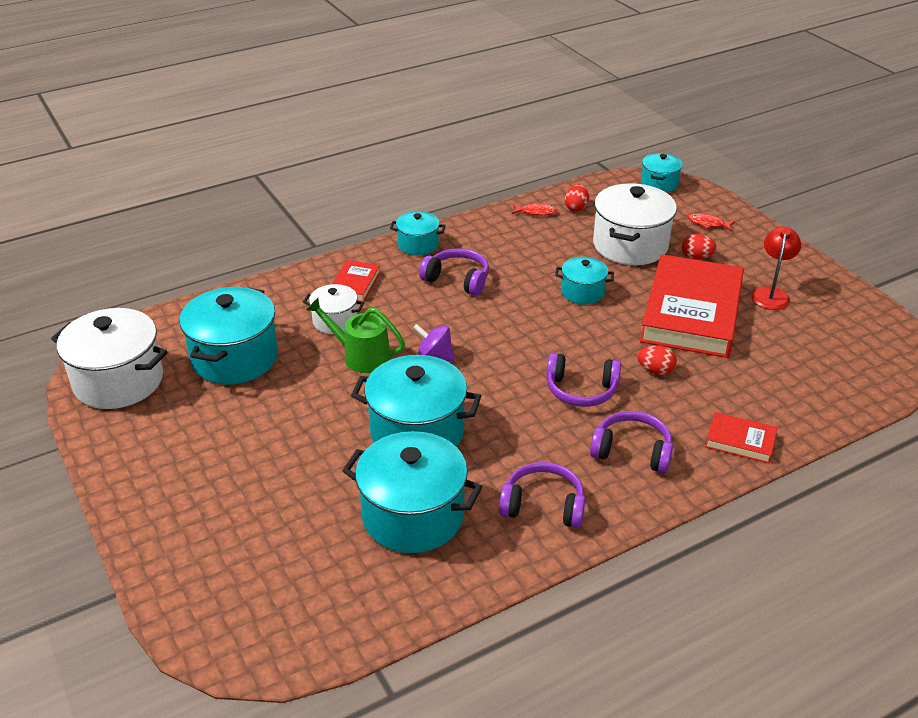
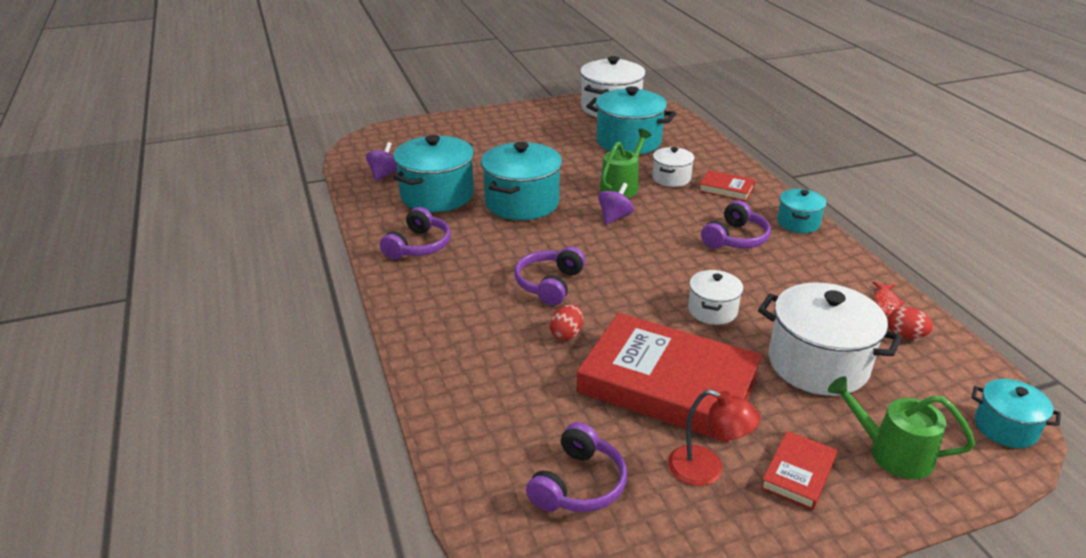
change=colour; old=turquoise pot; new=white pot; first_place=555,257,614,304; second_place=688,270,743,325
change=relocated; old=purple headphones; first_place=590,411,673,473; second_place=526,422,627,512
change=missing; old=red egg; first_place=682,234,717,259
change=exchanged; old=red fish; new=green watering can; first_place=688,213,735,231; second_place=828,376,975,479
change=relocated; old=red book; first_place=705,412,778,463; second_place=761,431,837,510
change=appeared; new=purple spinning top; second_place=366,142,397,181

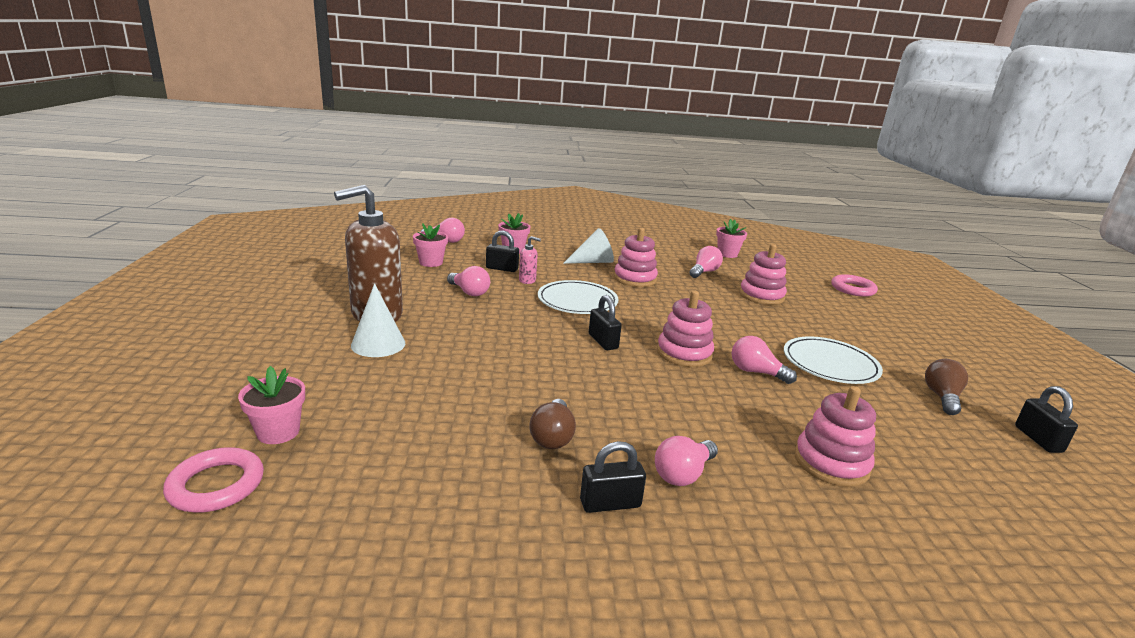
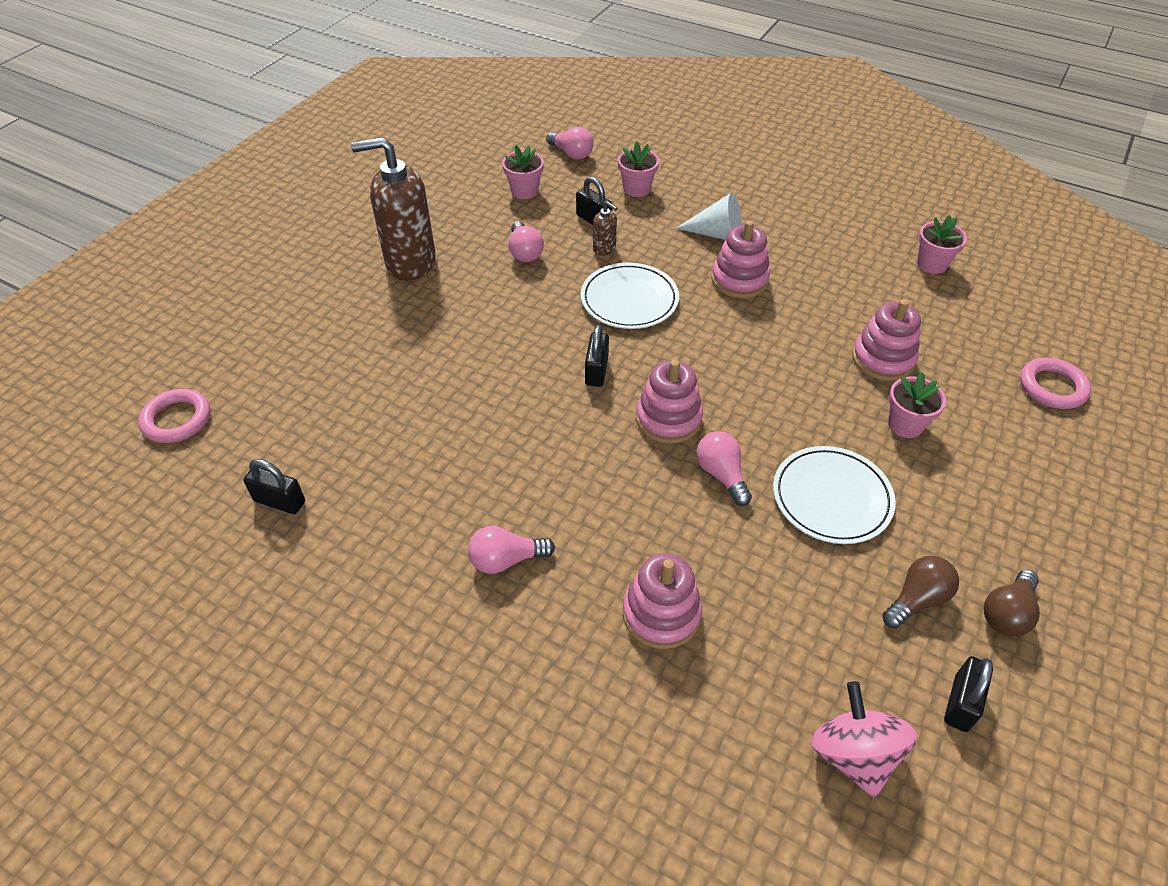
change=relocated; old=pink flower pot; first_place=238,366,305,444; second_place=888,372,946,438
change=missing; old=white cone; first_place=351,283,405,357
change=colour; old=pink soap dispenser; new=brown soap dispenser; first_place=519,236,541,284; second_place=593,201,617,256
change=relocated; old=brown light bulb; first_place=529,399,576,449; second_place=984,570,1040,636
change=relocated; old=black padlock; first_place=580,441,646,513; second_place=243,459,305,514
change=missing; old=pink light bulb; first_place=689,246,723,278
change=appeared; new=pink spinning top; second_place=811,681,917,798

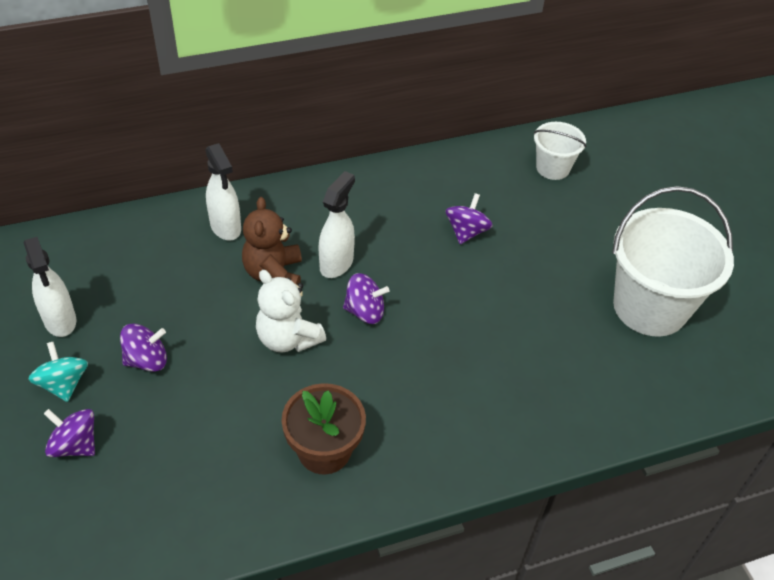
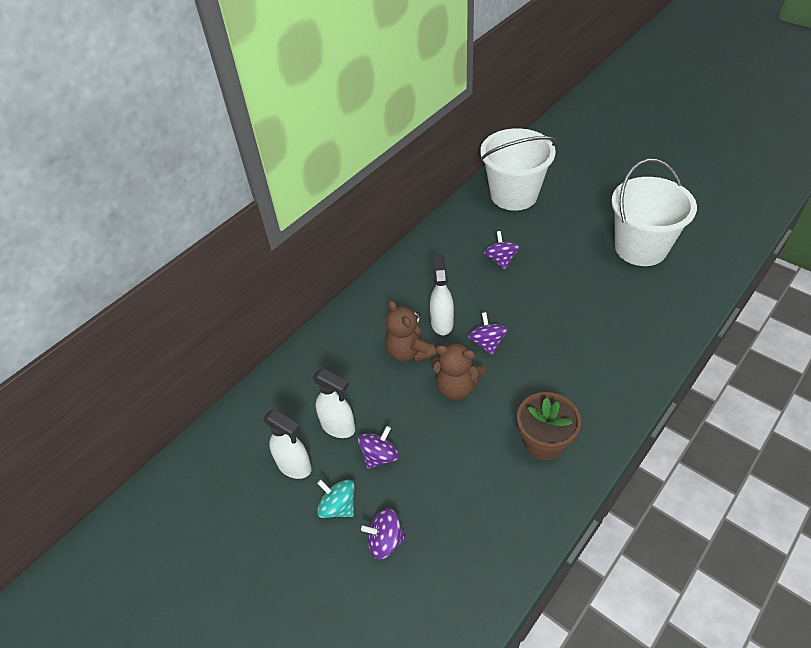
change=relocated; old=white spray bottle; first_place=205,143,241,240; second_place=312,368,355,438
change=colour; old=white teddy bear; new=brown teddy bear; first_place=256,270,326,353; second_place=431,342,486,400
change=spun; old=purple spinning top; first_place=343,273,390,324; second_place=468,312,508,355; degrees=-75
change=size; old=white bucket; first_place=533,122,586,180; second_place=480,128,556,211; factor=1.93

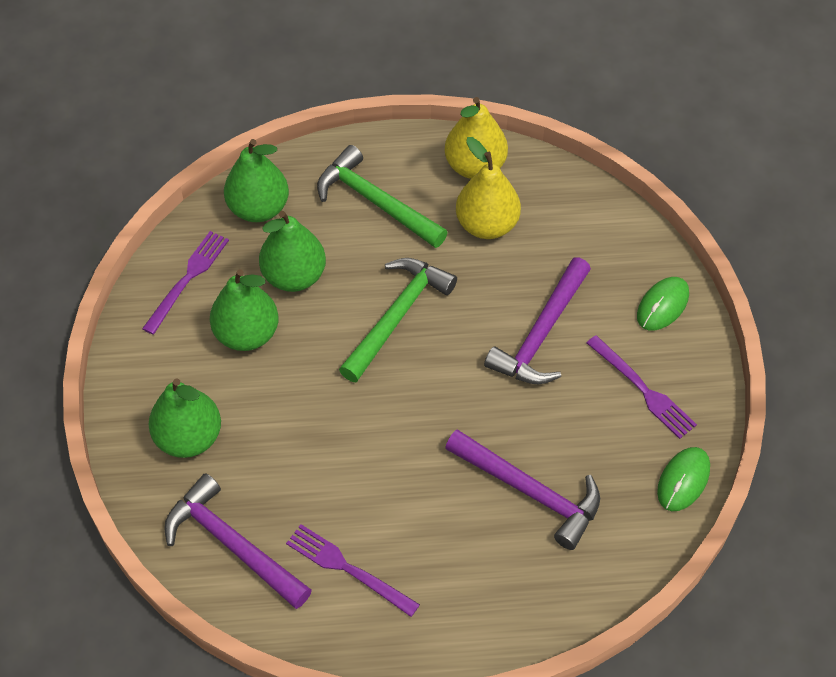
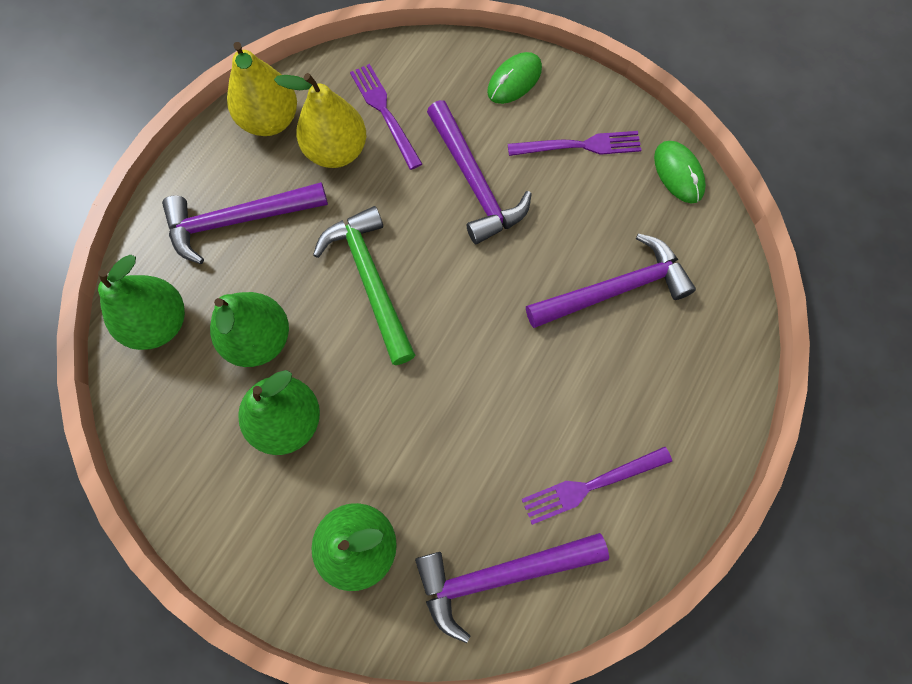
change=relocated; old=purple fork; first_place=142,231,229,335; second_place=350,64,422,170
change=colour; old=green hammer; new=purple hammer; first_place=317,145,448,248; second_place=162,182,328,264
change=spun; old=green mouse; first_place=637,277,689,331; second_place=487,52,542,104; degrees=60

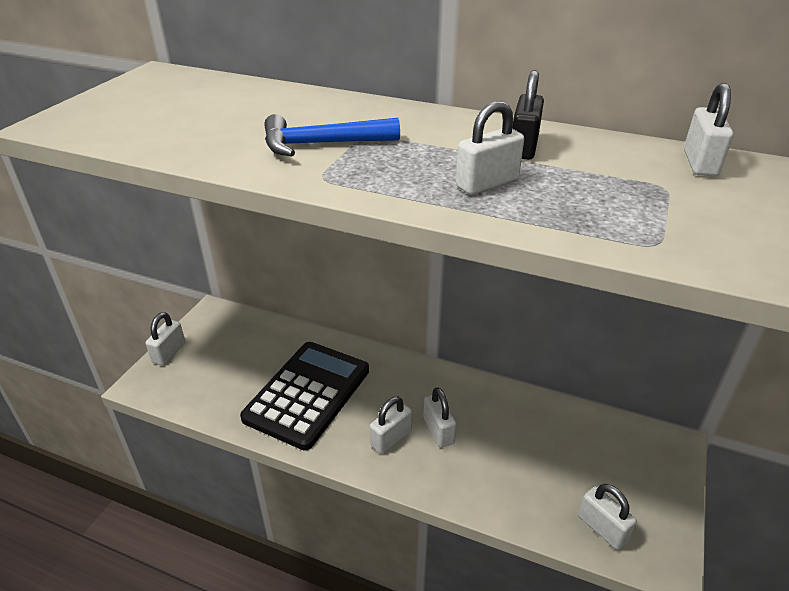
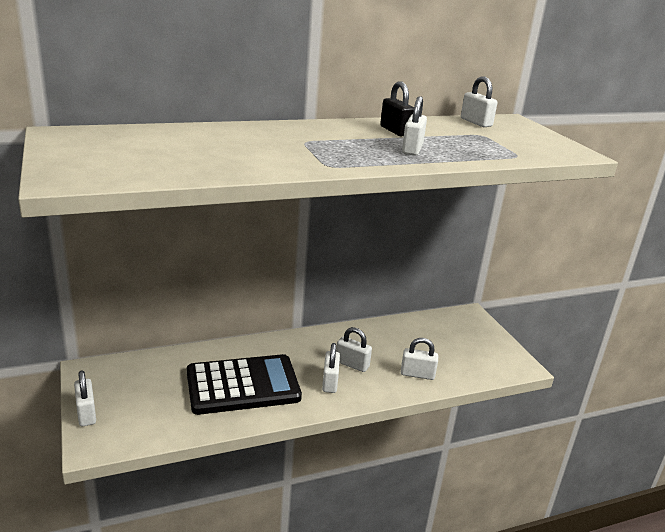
change=spun; old=black calculator; first_place=240,342,369,450; second_place=187,354,302,415; degrees=90
change=missing; old=blue hammer; first_place=264,114,400,156
change=relocated; old=white padlock; first_place=578,484,637,550; second_place=401,338,438,380

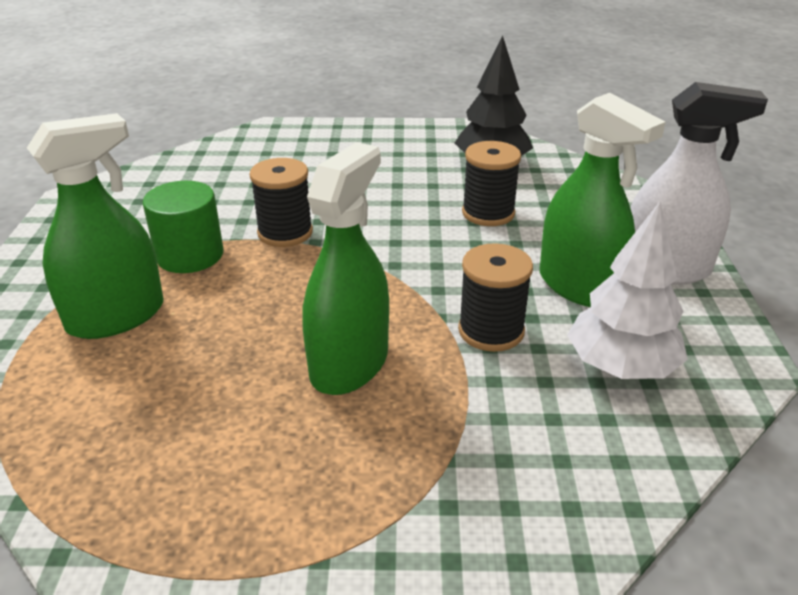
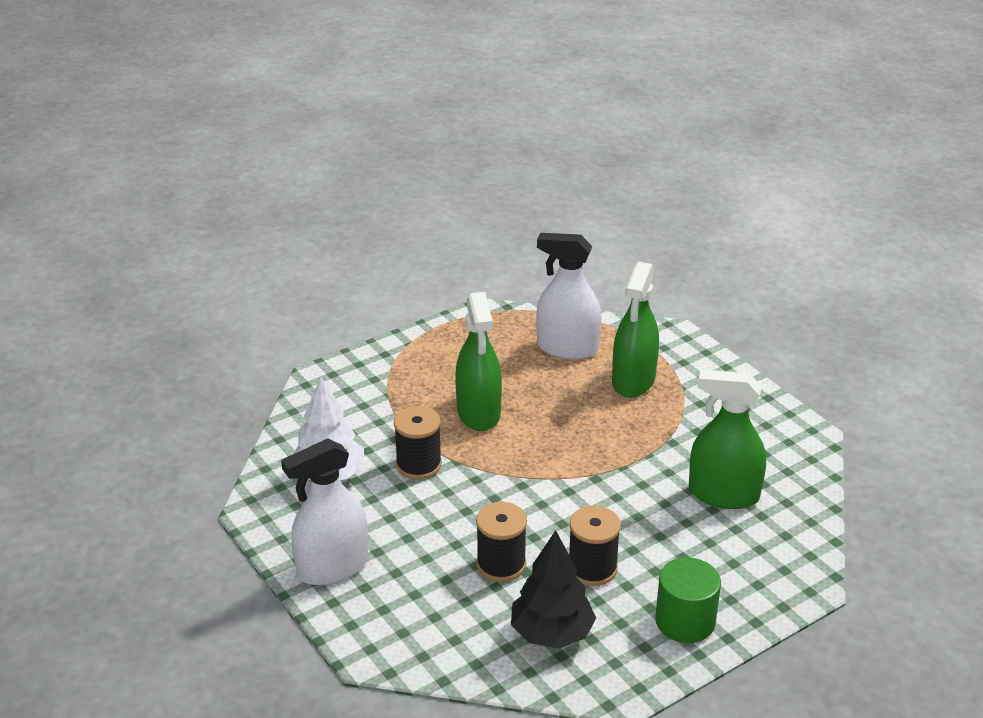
change=relocated; old=green cylinder; first_place=143,181,223,273; second_place=655,557,721,643
change=relocated; old=black spool; first_place=250,158,313,247; second_place=569,506,621,586
change=relocated; old=green spray bottle; first_place=540,93,666,307; second_place=689,370,766,509
change=appeared; new=white spray bottle; second_place=536,233,601,360

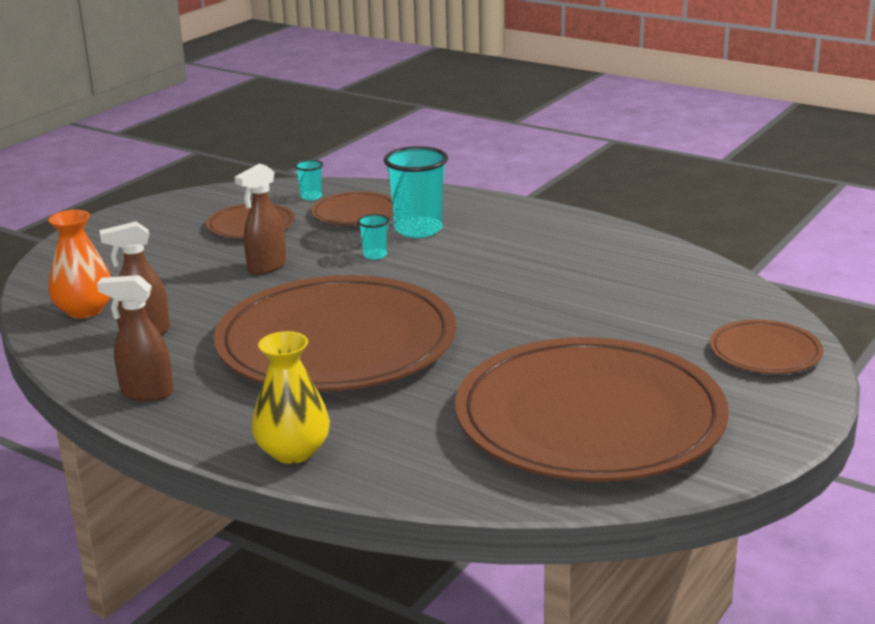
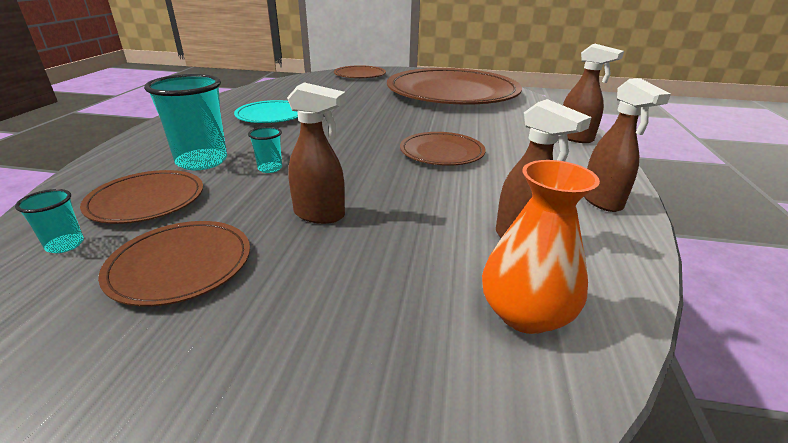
change=size; old=brown plate; first_place=214,275,456,392; second_place=400,132,486,166; factor=0.44
change=exchanged; old=yellow vase; new=brown spray bottle; first_place=252,331,330,464; second_place=563,44,624,143
change=appeared; new=turquoise plate; second_place=234,100,298,123

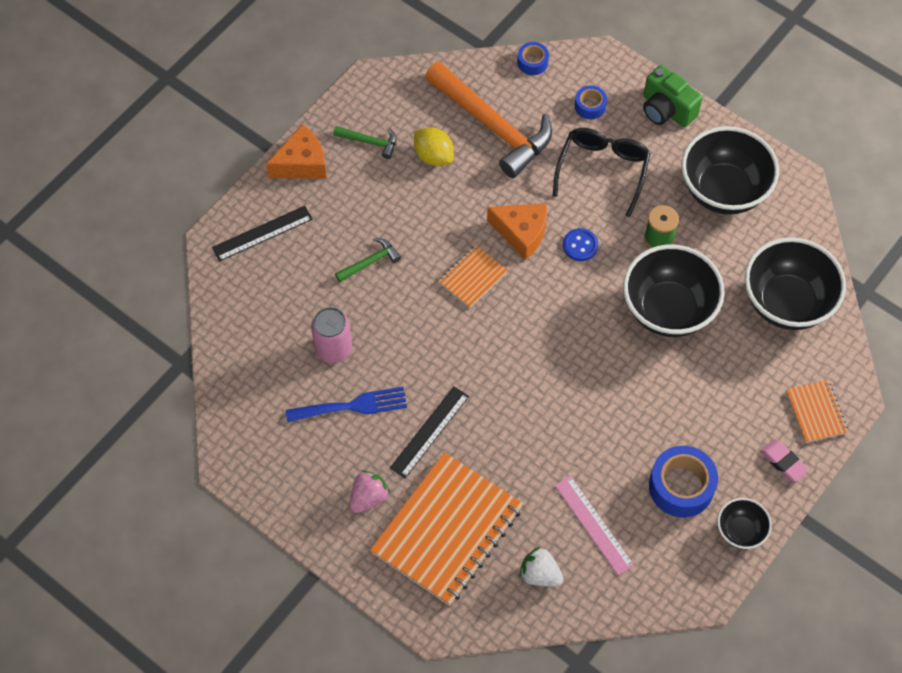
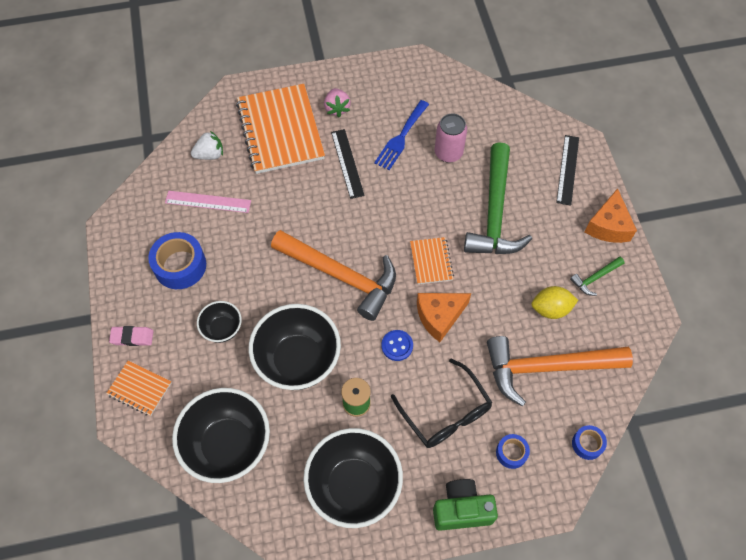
change=size; old=green hammer; first_place=335,238,401,282; second_place=464,142,532,254; factor=2.31
change=relocated; old=black bowl; first_place=717,498,772,549; second_place=197,301,242,343
change=appeared; new=orange hammer; second_place=271,230,396,321

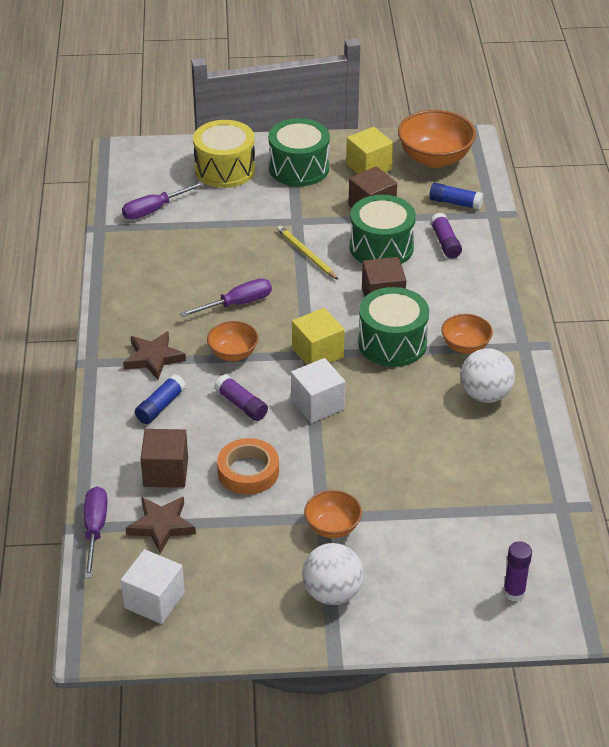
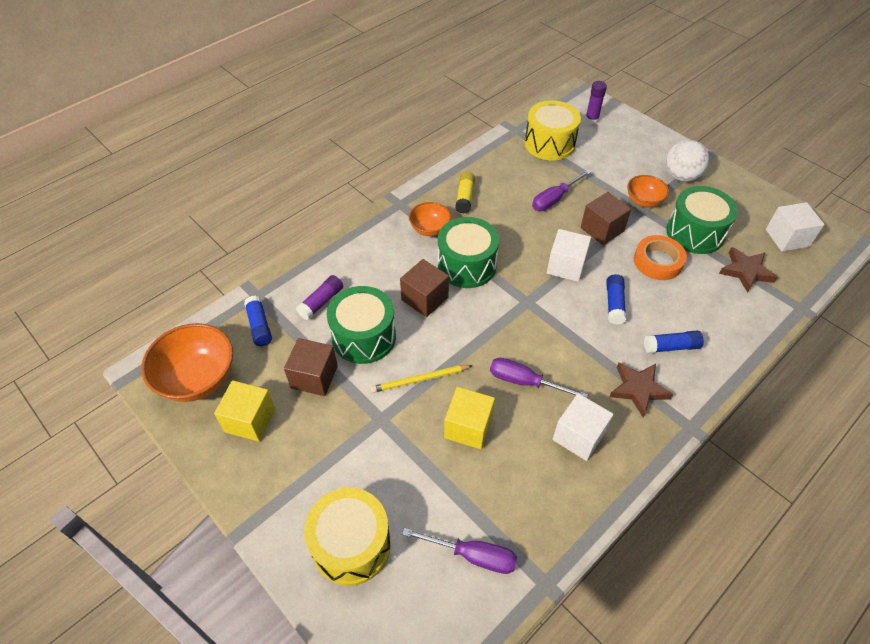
change=relocated; old=purple screwdriver; first_place=84,486,108,578; second_place=532,170,591,211
change=relocated; old=brown cube; first_place=140,429,188,488; second_place=581,192,631,245
change=missing; old=orange bowl; first_place=207,321,258,361
change=colour; old=purple glue stick; new=blue glue stick; first_place=214,375,268,421; second_place=606,274,627,325
change=relocated; old=green drum; first_place=268,118,330,186; second_place=666,186,738,254
change=spun; old=yellow pencil; first_place=277,226,338,280; second_place=371,365,473,393; degrees=60
change=relocated; old=yellow cube; first_place=292,308,345,365; second_place=444,387,495,449
change=exchanged; old=white ball; new=yellow glue stick; first_place=461,348,515,403; second_place=455,172,475,214
change=appeared; new=yellow drum; second_place=525,100,581,160
change=appeared; new=white cube; second_place=553,393,613,461

